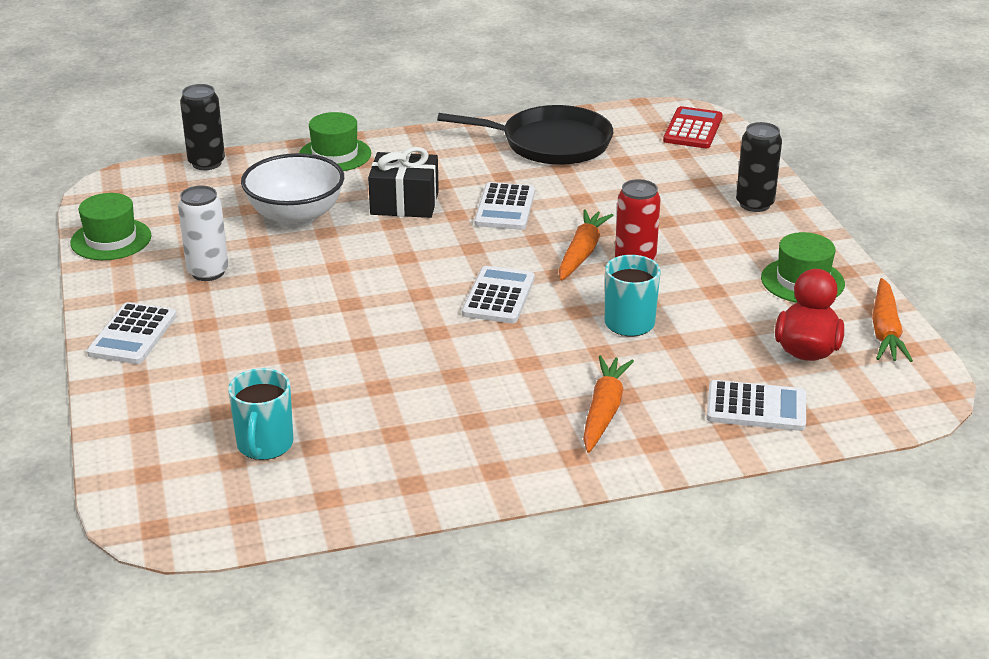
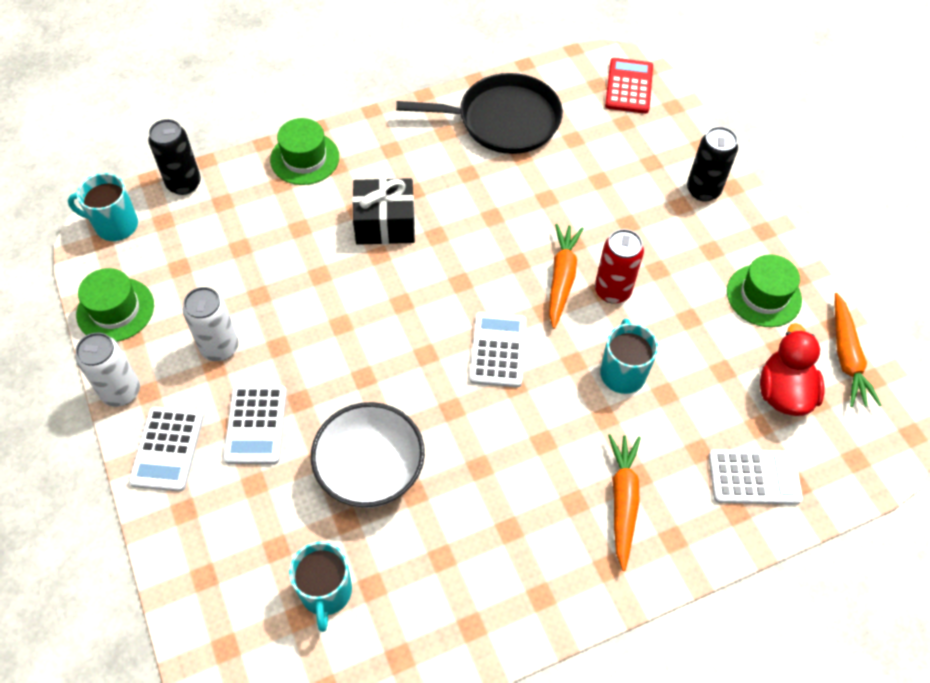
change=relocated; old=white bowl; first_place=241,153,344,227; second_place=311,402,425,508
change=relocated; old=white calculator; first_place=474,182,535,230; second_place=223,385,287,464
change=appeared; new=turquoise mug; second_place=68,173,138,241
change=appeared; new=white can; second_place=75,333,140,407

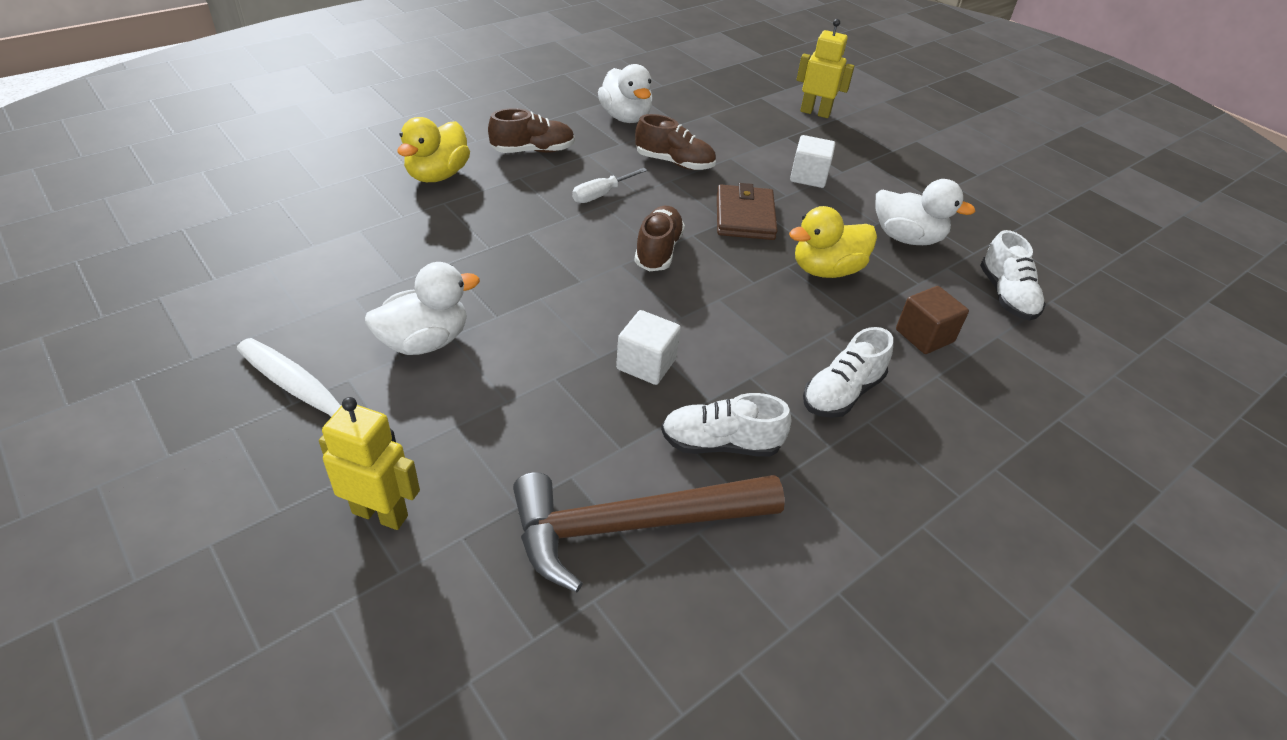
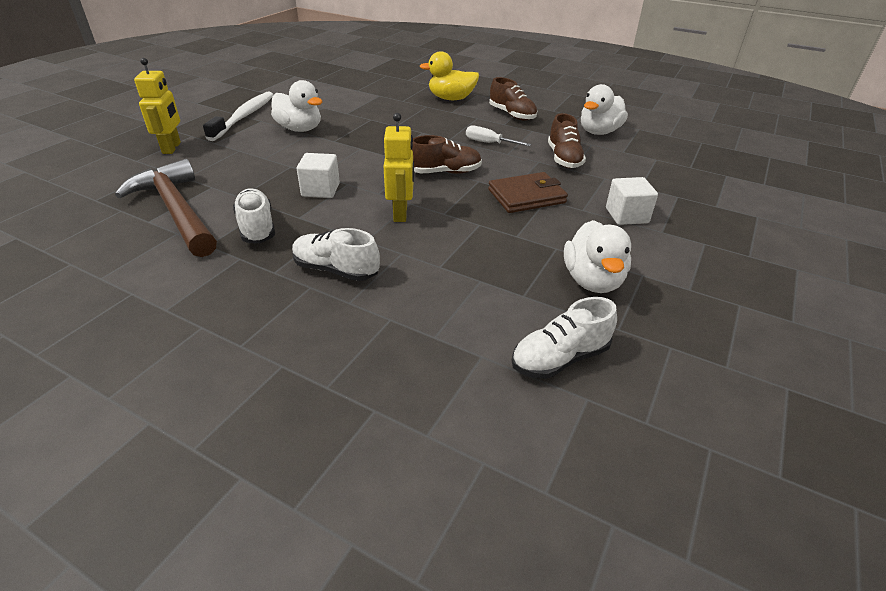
change=missing; old=yellow duck; first_place=789,206,877,278
change=relocated; old=yellow robot; first_place=796,19,855,118; second_place=384,113,414,222
change=missing; old=brown cube; first_place=896,286,969,354

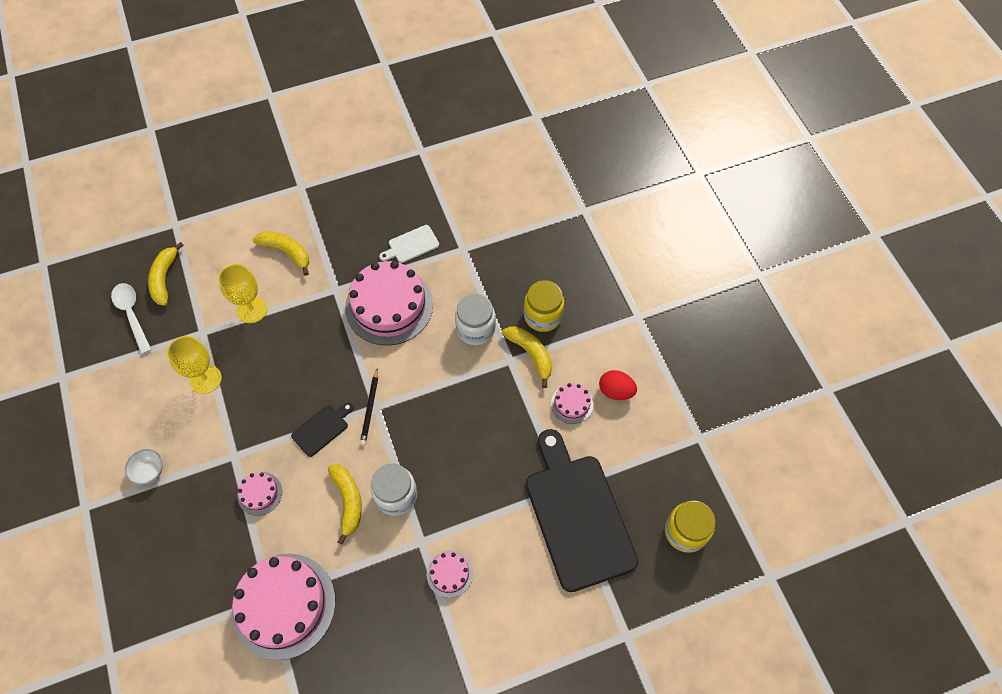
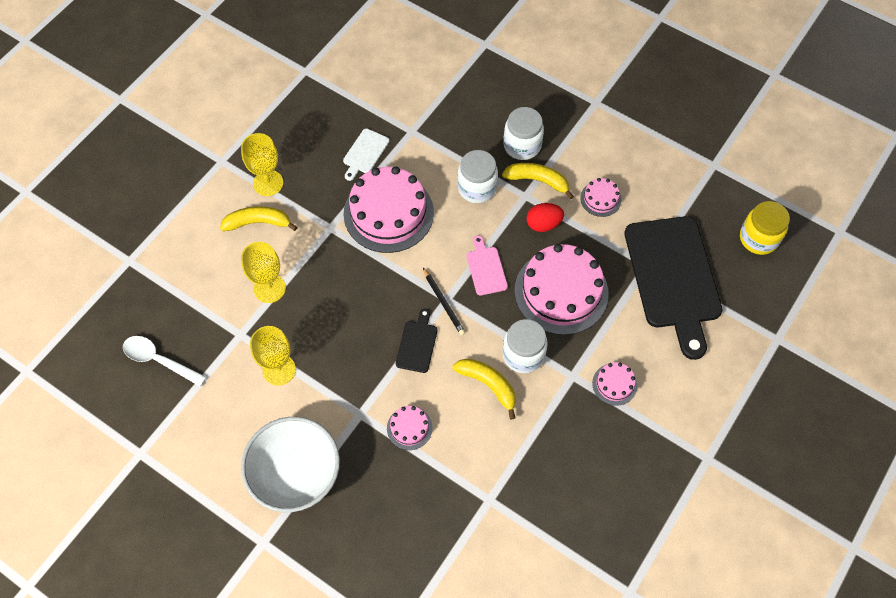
change=size; old=white bowl; first_place=125,449,163,485; second_place=241,417,340,512; factor=2.43
change=missing; old=yellow banana; first_place=148,242,184,306
change=relocated; old=pink cake; first_place=232,554,335,660; second_place=515,244,608,335
change=colour; old=yellow jar; new=white jar; first_place=524,280,564,332; second_place=503,107,544,160
change=spun; old=black cutting board; first_place=526,429,638,592; second_place=624,216,723,360; degrees=-135
change=relocated; old=red egg; first_place=599,370,637,400; second_place=527,203,564,232
change=appeared; new=yellow goblet; second_place=241,133,283,196
change=appeared; new=pink cutting board; second_place=466,236,508,296

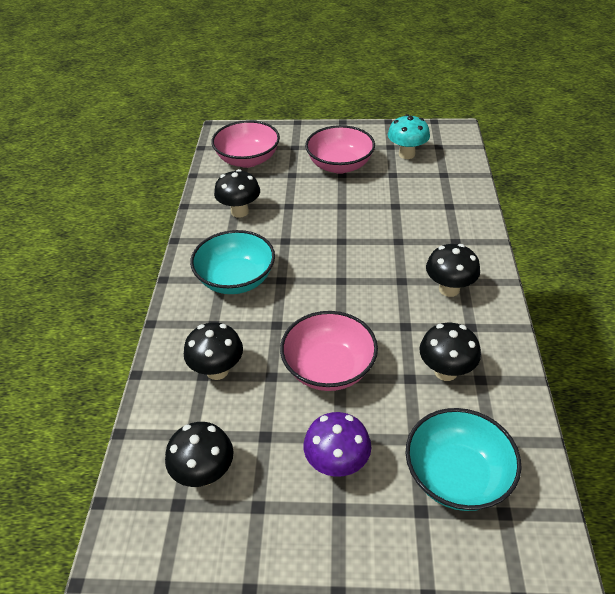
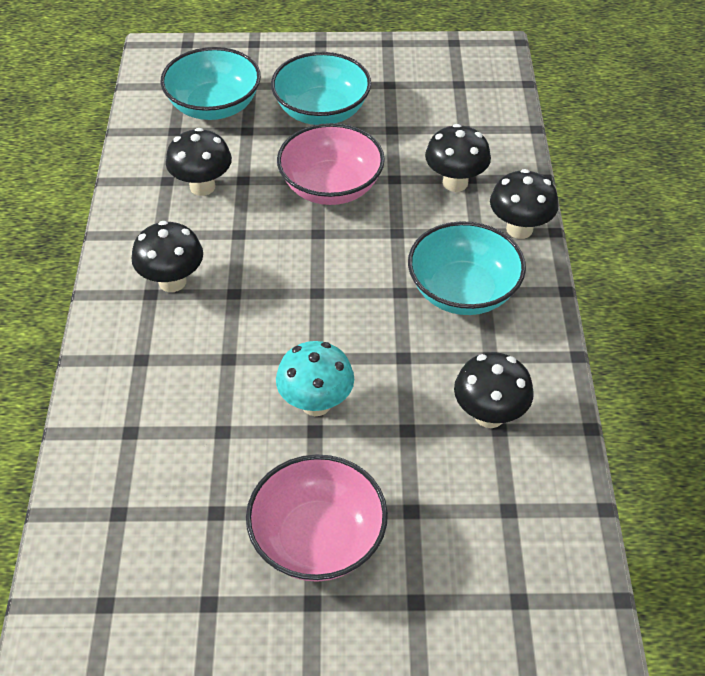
change=relocated; old=black mushroom; first_place=165,422,233,487; second_place=490,169,559,239
change=missing; old=pink bowl; first_place=211,120,280,168
change=exchanged; old=purple mushroom; new=turquoise bowl; first_place=303,412,371,477; second_place=271,52,371,125
change=relocated; old=turquoise mushroom; first_place=388,114,430,159; second_place=276,341,354,416

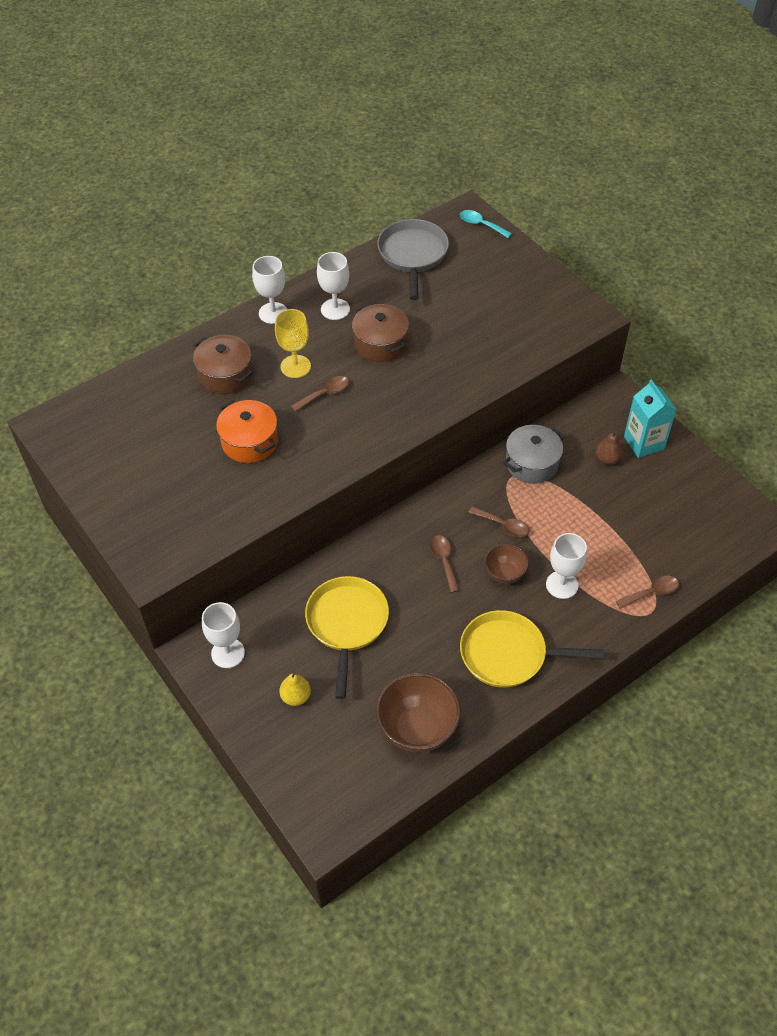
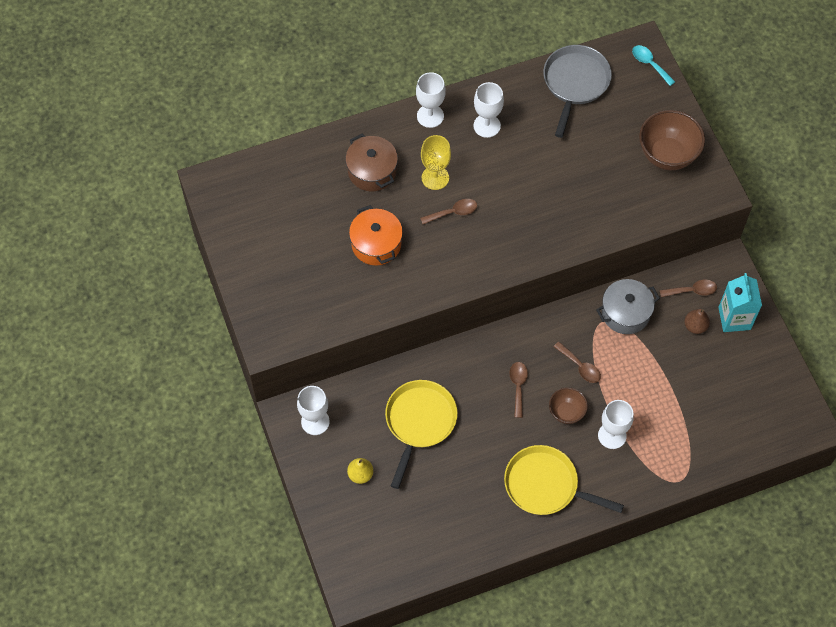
change=missing; old=brown pot; first_place=352,304,409,362
change=relocated; old=brown bowl; first_place=376,673,461,753; second_place=639,110,705,170
change=relocated; old=brown spoon; first_place=616,576,679,609; second_place=660,280,717,297

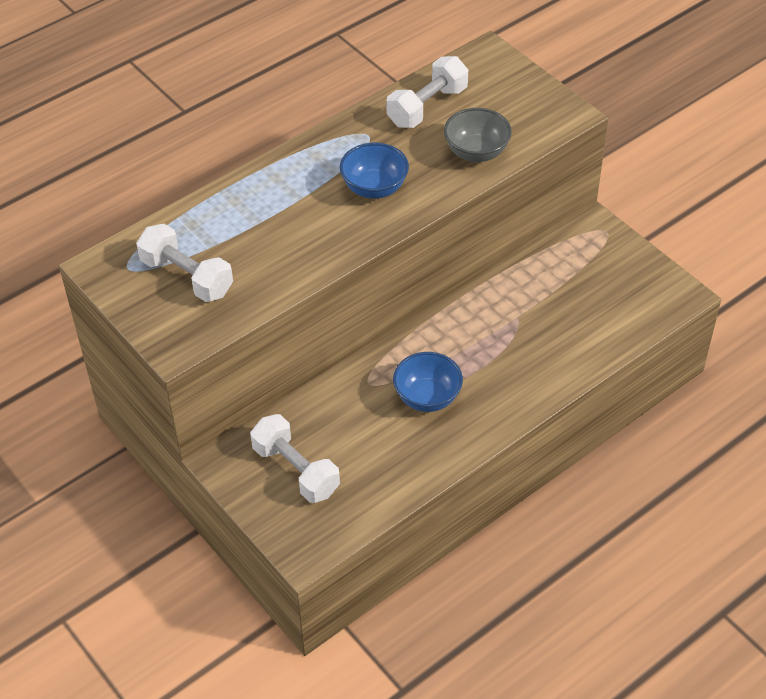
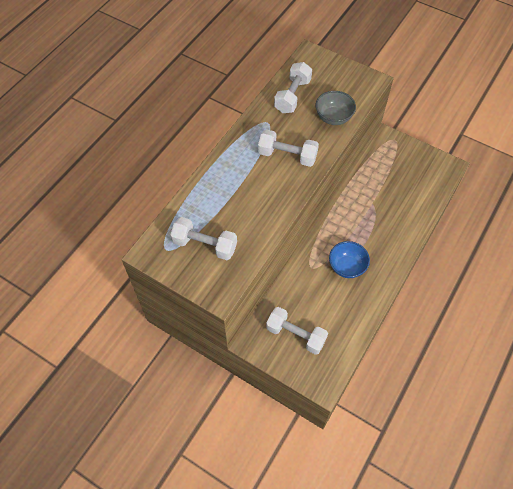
change=exchanged; old=blue bowl; new=white dumbbell; first_place=340,143,409,199; second_place=258,129,319,167

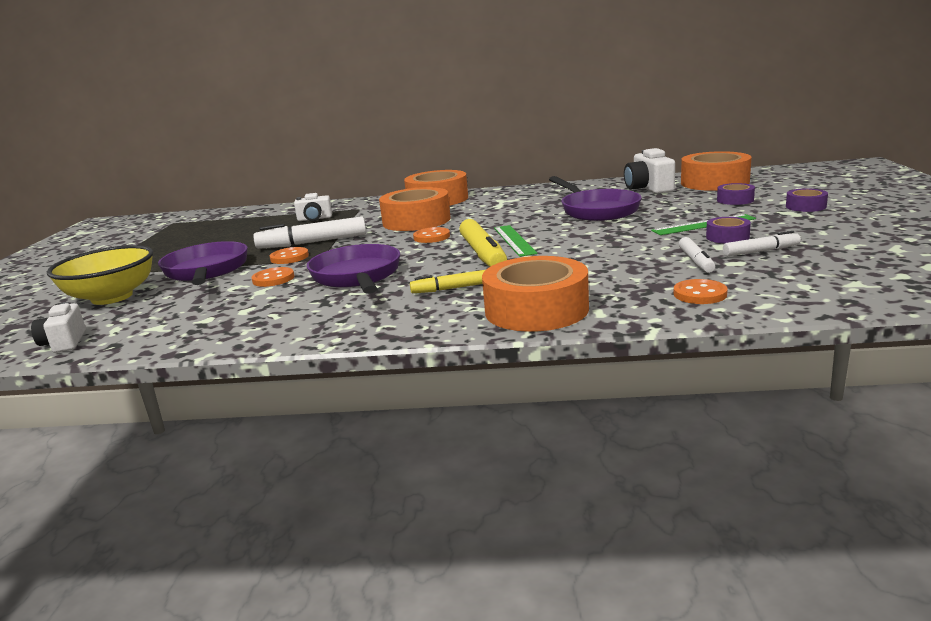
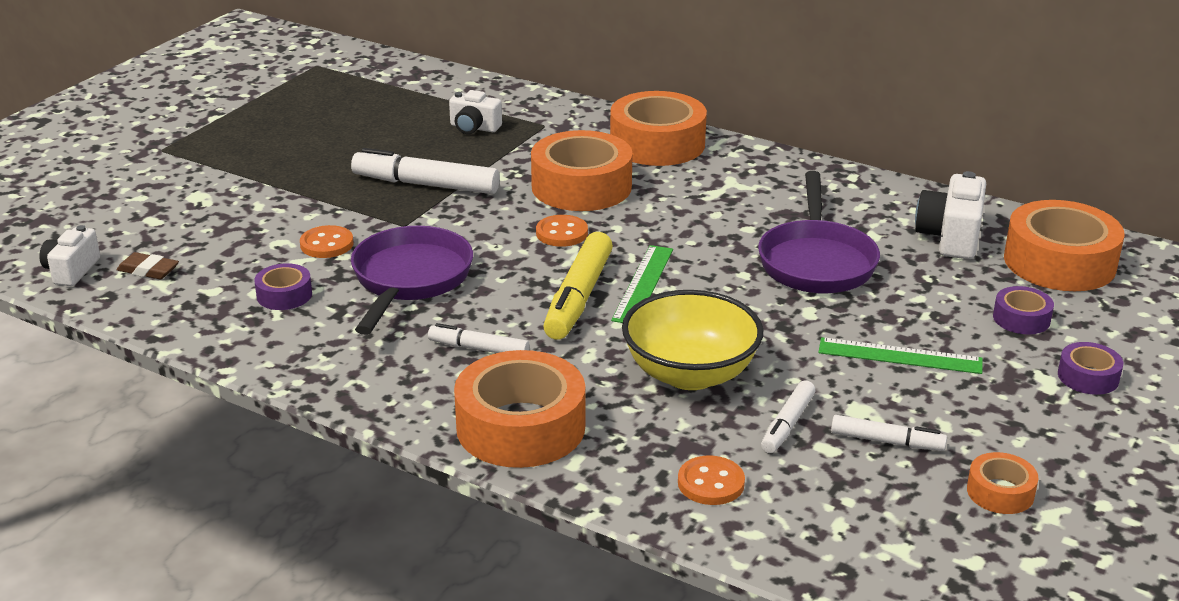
change=relocated; old=yellow bowl; first_place=47,245,153,305; second_place=622,290,763,390
change=missing; old=purple pan; first_place=158,241,248,285
change=missing; old=orange button; first_place=270,247,309,264
change=colour; old=yellow marker; new=white marker; first_place=410,270,485,293; second_place=428,323,530,353
change=relocated; old=purple tape; first_place=706,217,751,244; second_place=254,263,312,310
change=appeared; new=brown eraser; second_place=116,252,179,279
change=appeared; new=orange tape; second_place=967,452,1038,514

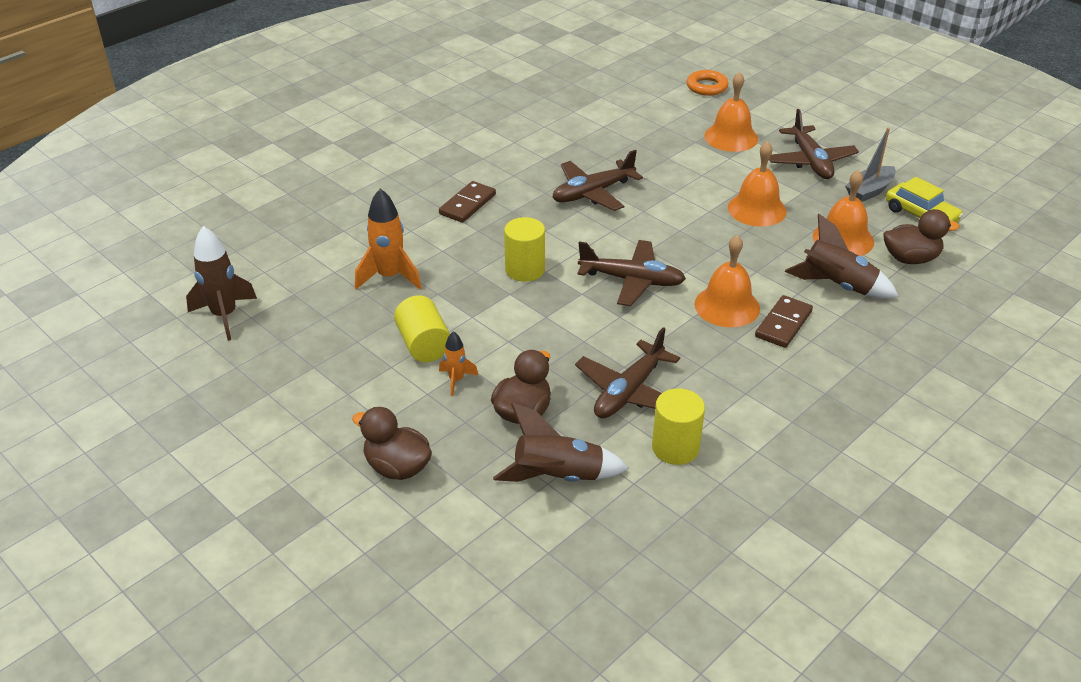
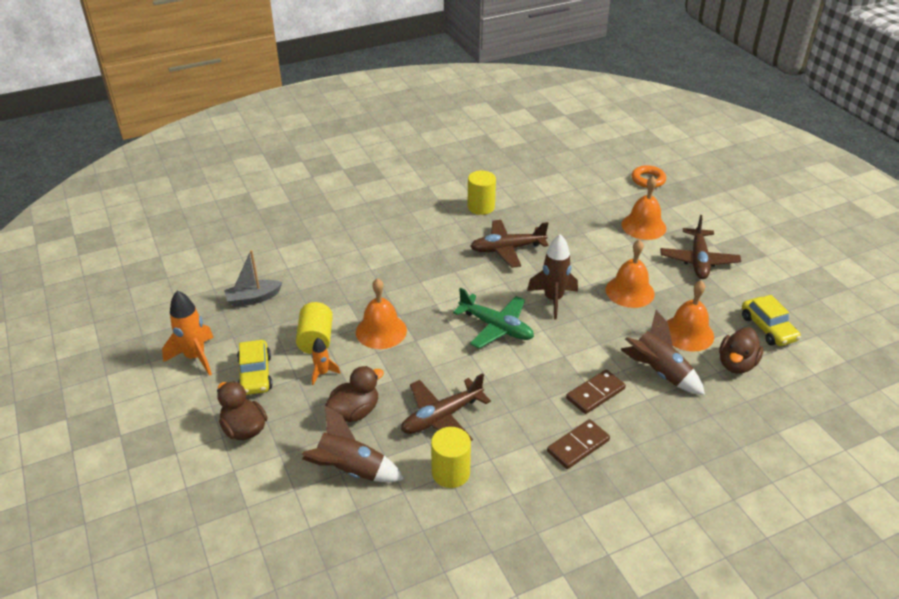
change=relocated; old=brown rocket; first_place=186,226,257,341; second_place=527,234,578,320
change=relocated; old=orange rocket; first_place=355,189,422,290; second_place=162,290,214,376
change=relocated; old=brown domino; first_place=439,181,496,223; second_place=547,419,610,469
change=relocated; old=yellow cylinder; first_place=504,217,545,282; second_place=467,170,496,215
change=colour; old=brown plane; new=green plane; first_place=577,240,686,306; second_place=453,288,534,348
change=relocated; old=orange bell; first_place=694,235,760,327; second_place=356,278,407,349
change=relocated; old=grey boat; first_place=845,128,896,202; second_place=224,250,283,307
change=spun; old=brown duck; first_place=883,209,959,264; second_place=719,327,763,374; degrees=105
change=appeared; new=yellow car; second_place=237,340,273,395

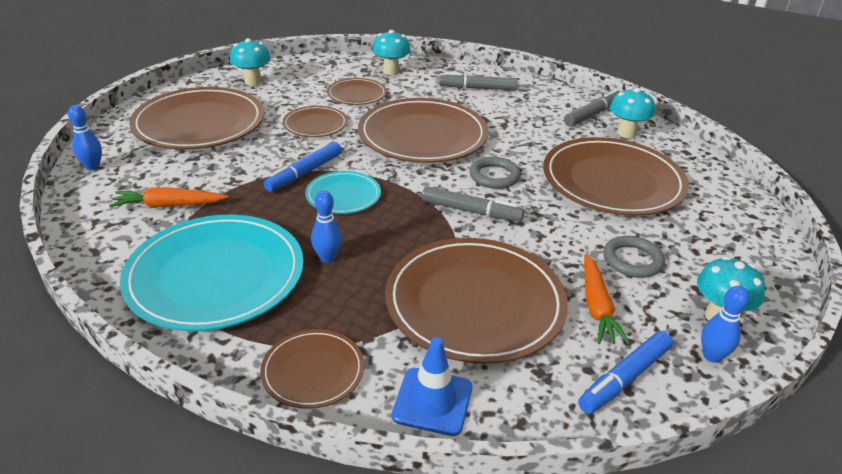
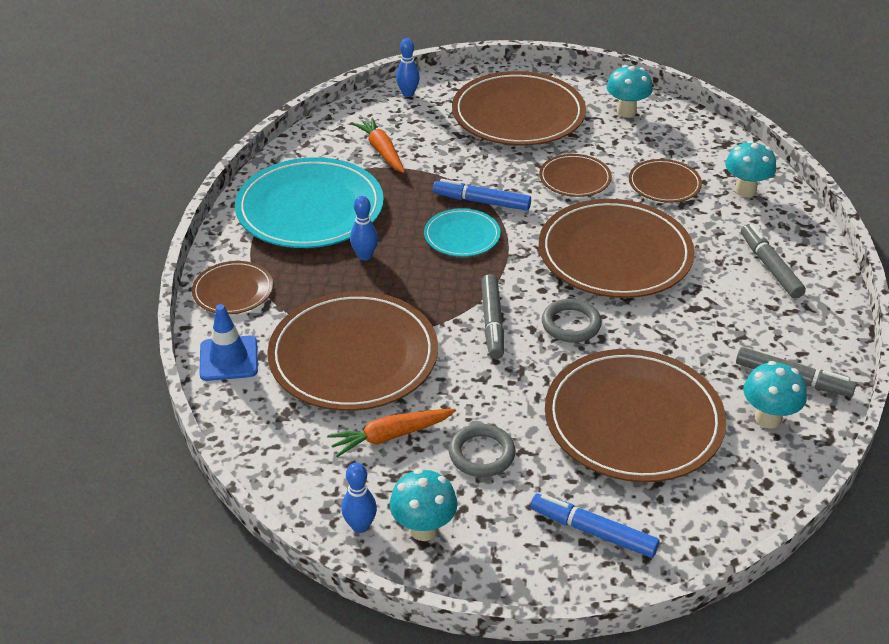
change=relocated; old=blue marker; first_place=578,331,673,414; second_place=530,494,659,558

